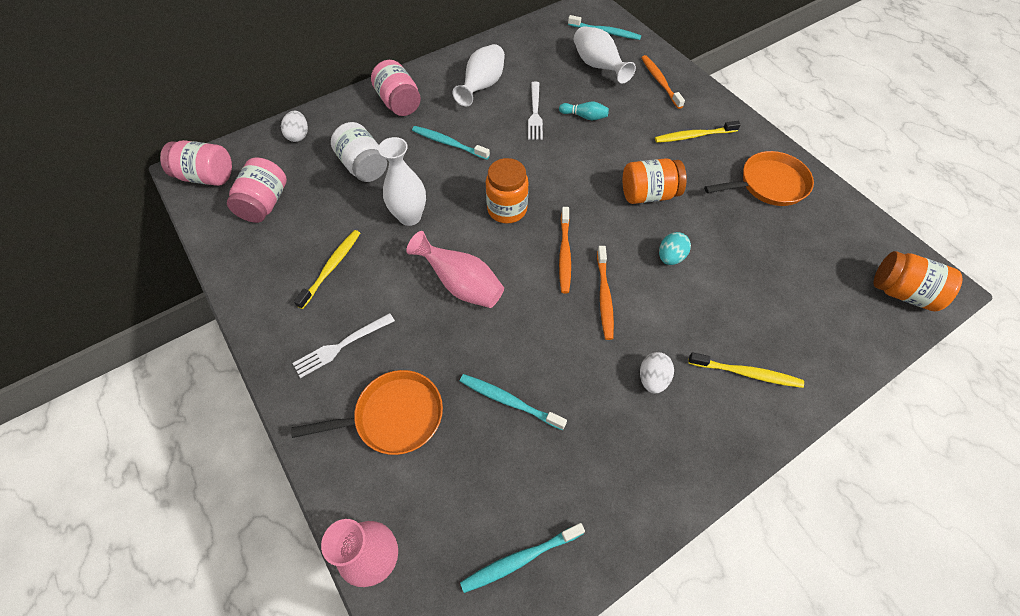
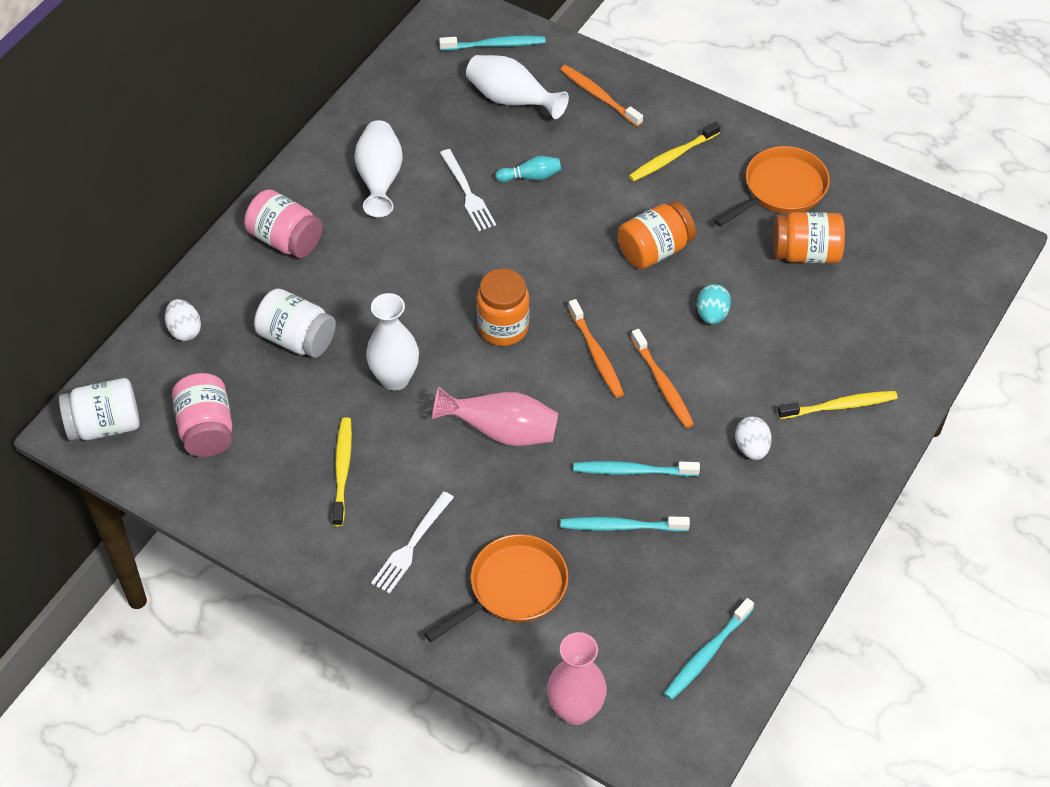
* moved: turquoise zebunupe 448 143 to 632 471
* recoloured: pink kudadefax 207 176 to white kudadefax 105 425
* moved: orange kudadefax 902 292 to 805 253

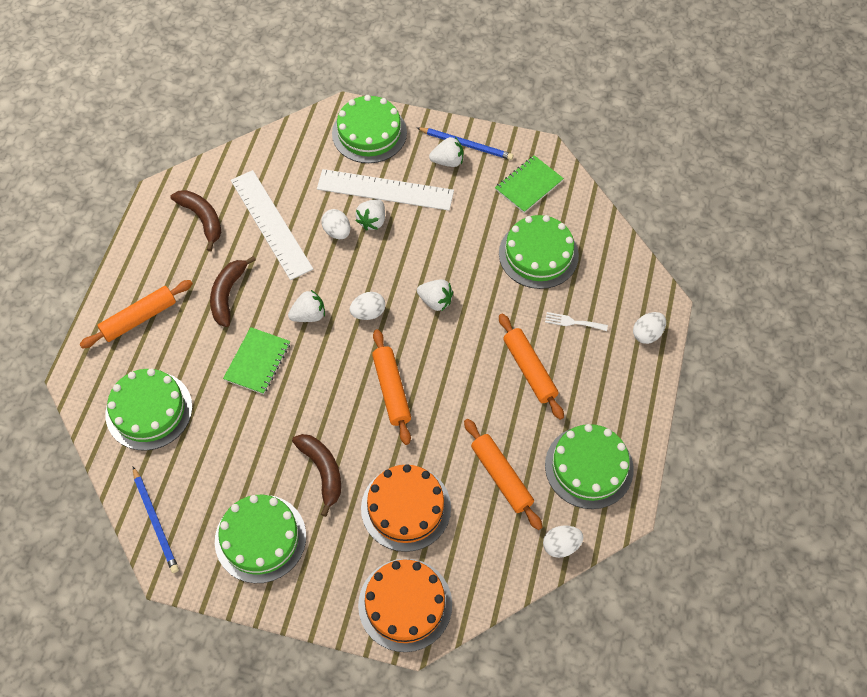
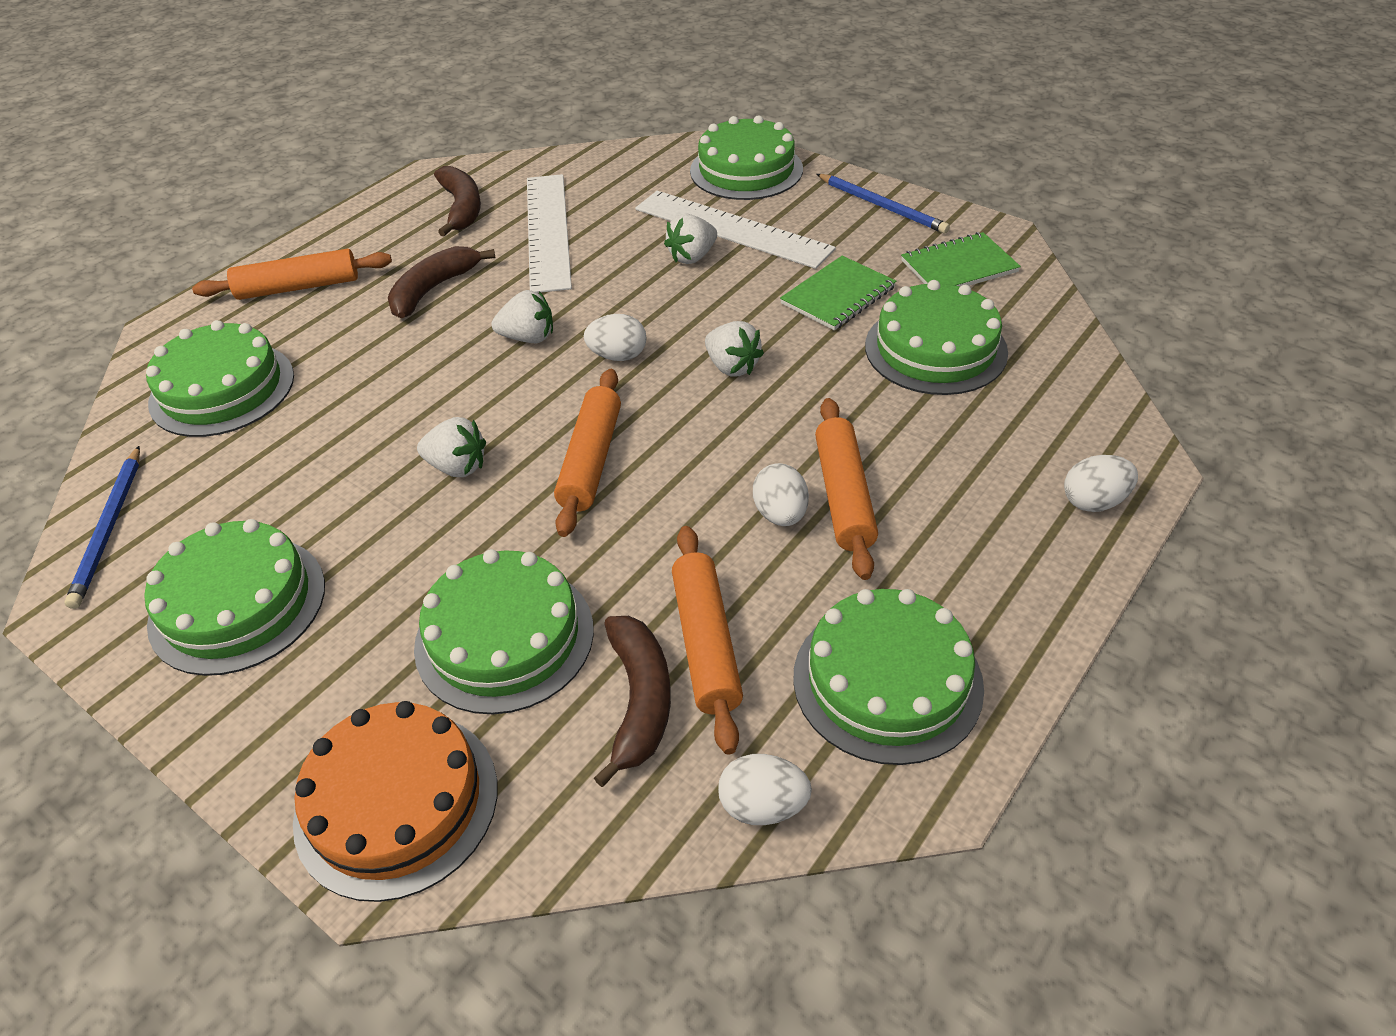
* moved: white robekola 448 161 to 457 467
* moved: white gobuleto 337 232 to 780 514
* removed: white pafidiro 573 322
* moved: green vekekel 257 362 to 838 295
* moved: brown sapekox 322 471 to 639 701
* recoloured: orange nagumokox 406 508 to green nagumokox 504 637

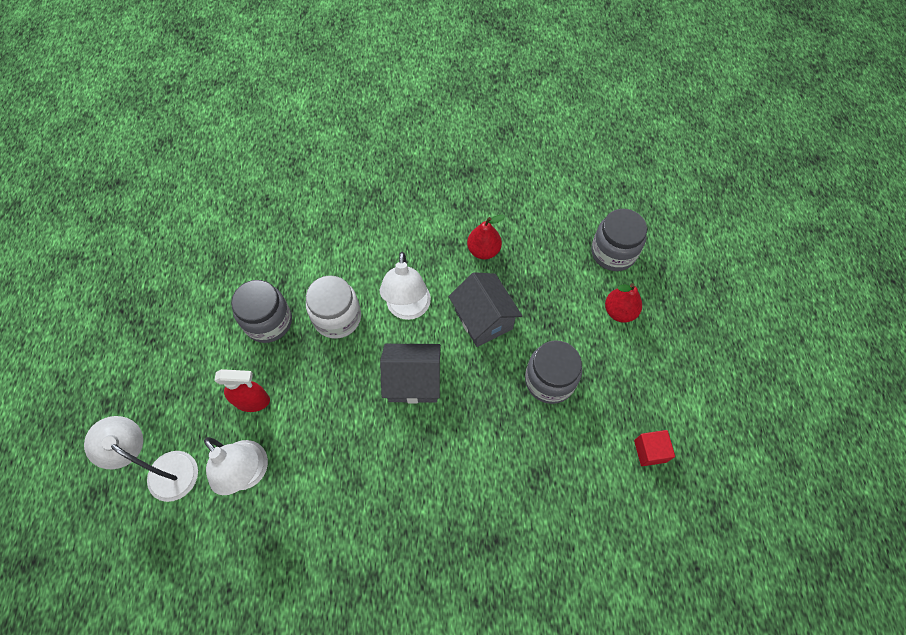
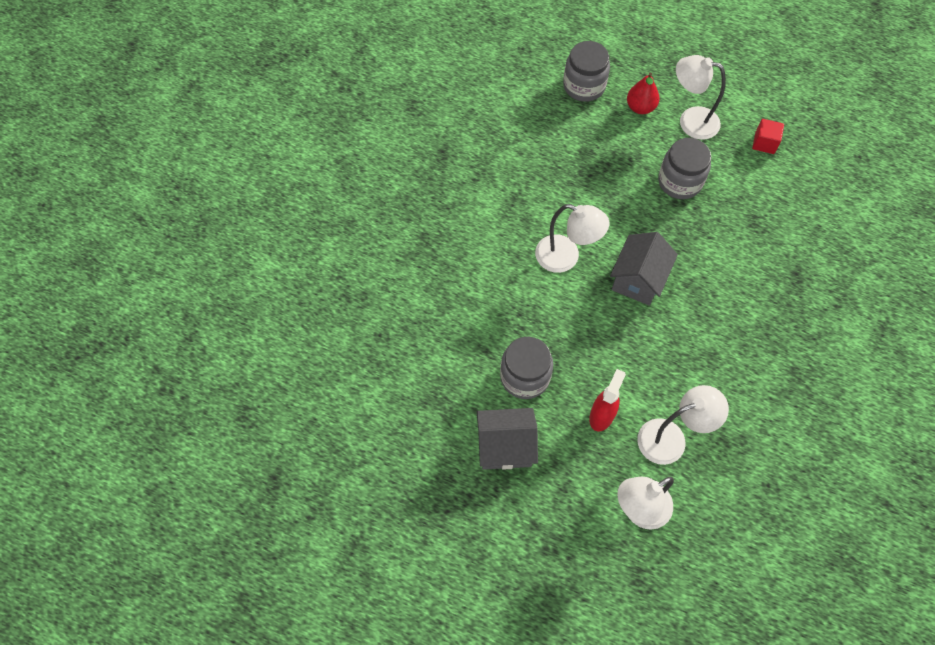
* removed: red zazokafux 483 250
* moved: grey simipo 483 319 to 505 446
* removed: white kudadefax 337 317
* added: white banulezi 690 121

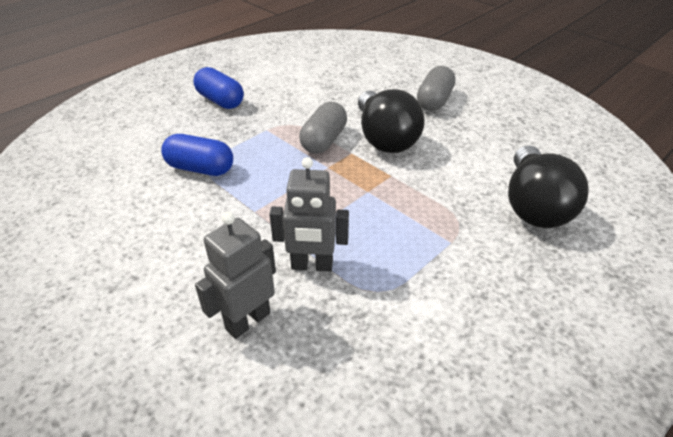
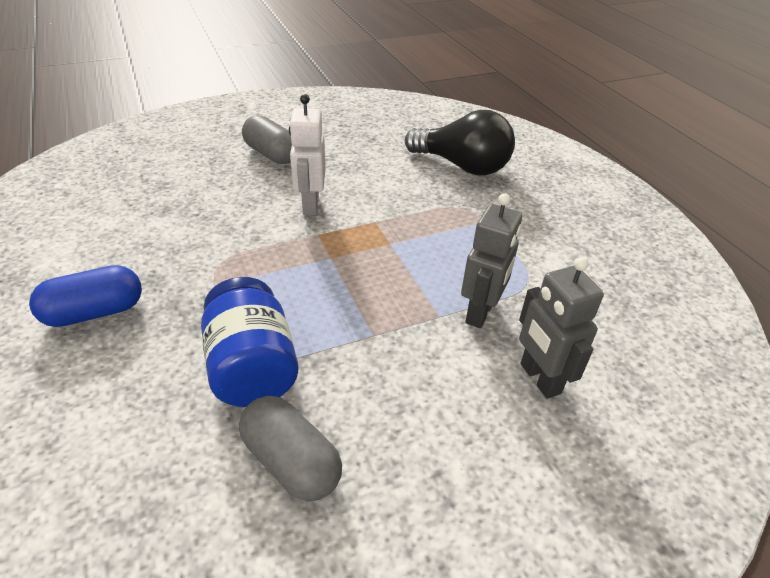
* replaced: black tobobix 384 138 to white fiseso 310 205
* moved: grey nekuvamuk 324 141 to 291 462
* replaced: blue nekuvamuk 200 168 to blue kudadefax 252 367

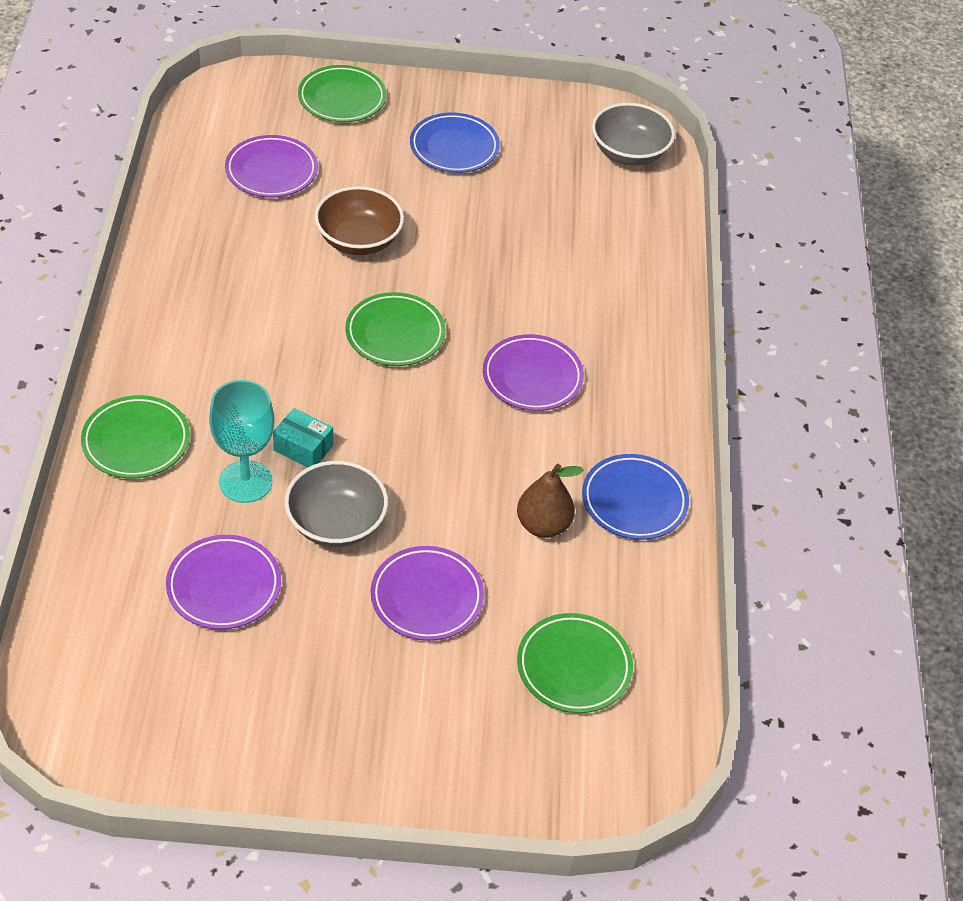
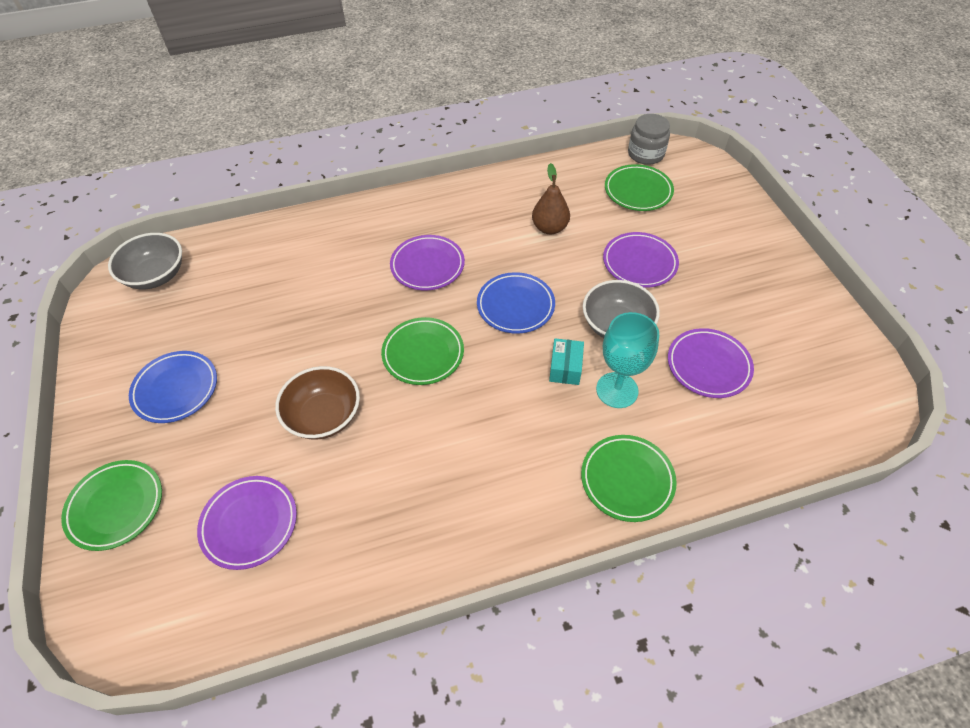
* moved: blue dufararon 634 501 to 515 306
* added: grey kudadefax 645 154

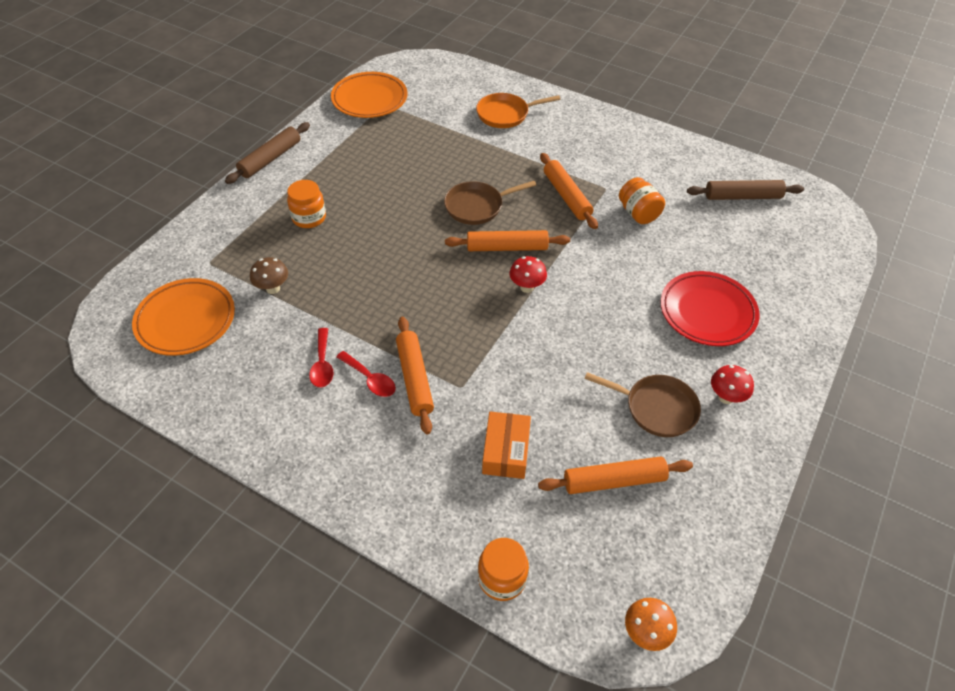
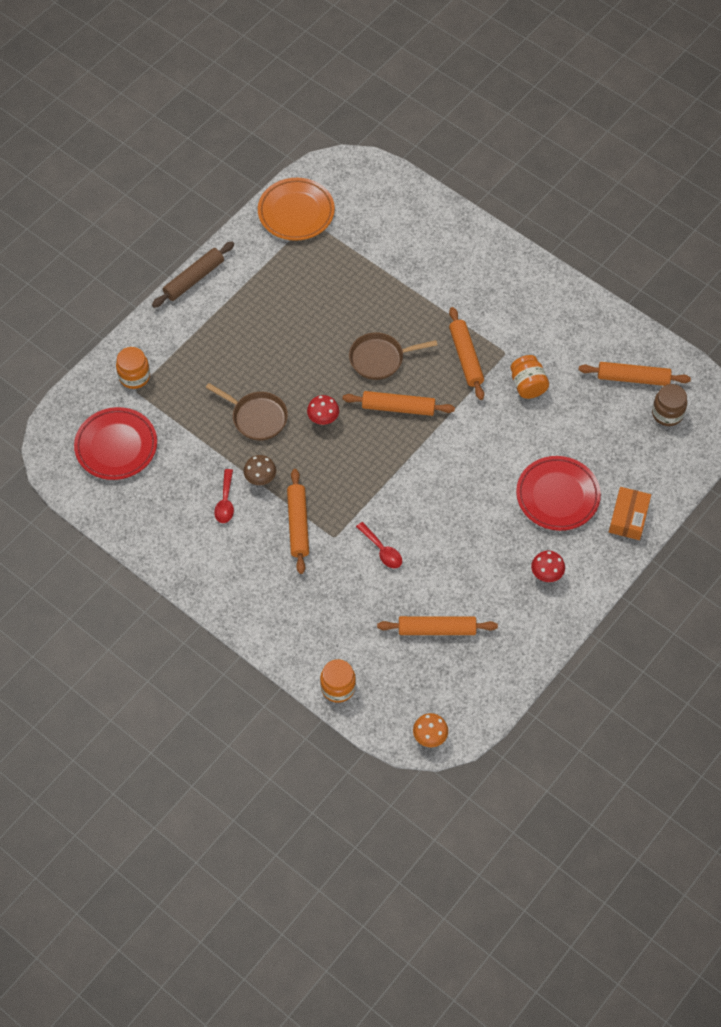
* removed: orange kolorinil 505 114
* moved: orange kudadefax 309 218 to 134 376
* recoloured: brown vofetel 742 197 to orange vofetel 633 378
* moved: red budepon 526 287 to 323 419
* moved: brown budepon 273 288 to 260 479
* recoloured: orange dufararon 186 320 to red dufararon 116 446
* moved: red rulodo 370 379 to 382 550
* moved: brown kolorinil 656 408 to 257 417
* moved: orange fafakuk 506 451 to 628 518
* added: brown kudadefax 667 413

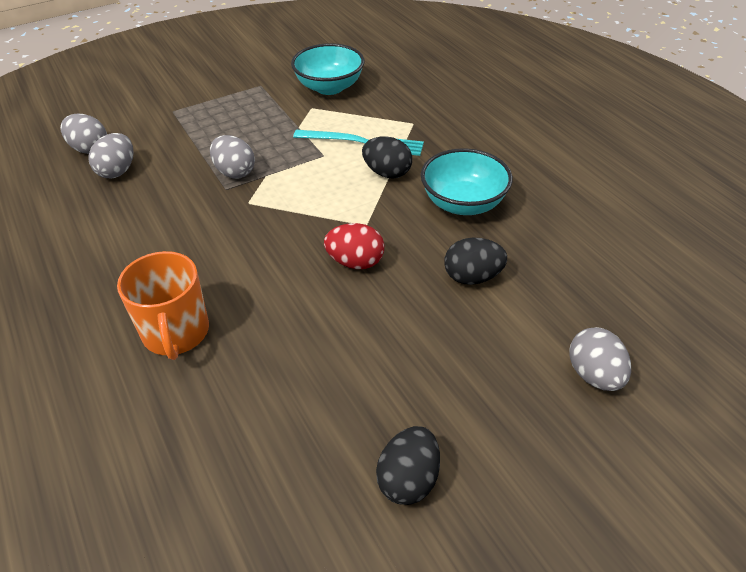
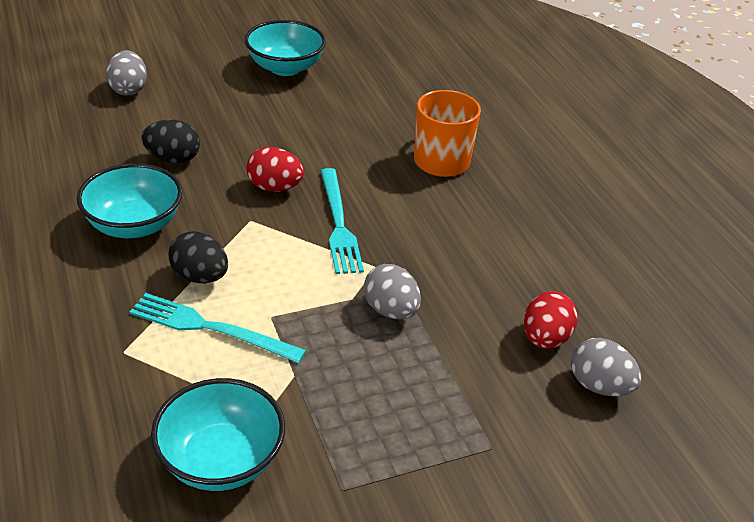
* recoloured: grey gobuleto 117 171 to red gobuleto 545 338
* replaced: black gobuleto 408 479 to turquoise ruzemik 285 67
* added: turquoise pafidiro 339 224

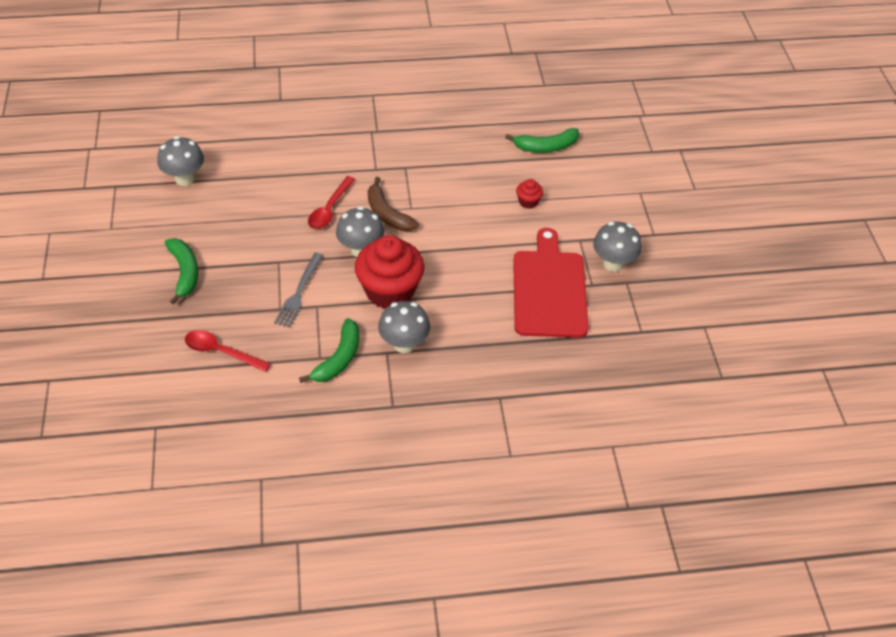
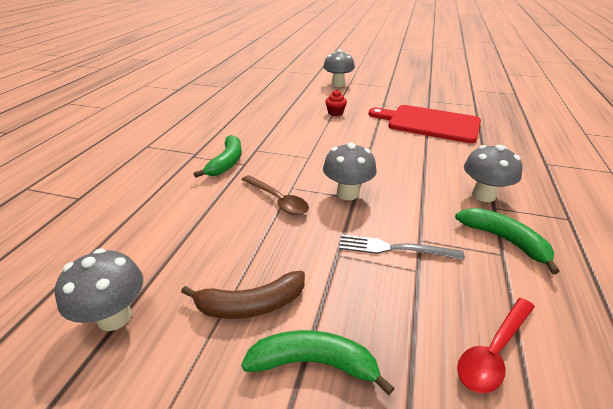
* moved: green sapekox 546 147 to 227 162
* recoloured: red rulodo 330 209 to brown rulodo 277 200
* moved: brown sapekox 387 214 to 251 305
* moved: grey budepon 613 263 to 338 84
* removed: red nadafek 390 291
* turned: grey pafidiro 299 292 = 395 248 150 degrees clockwise

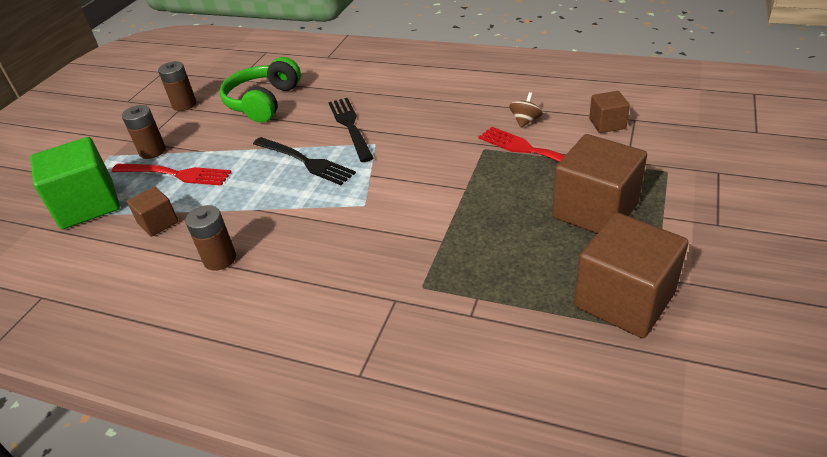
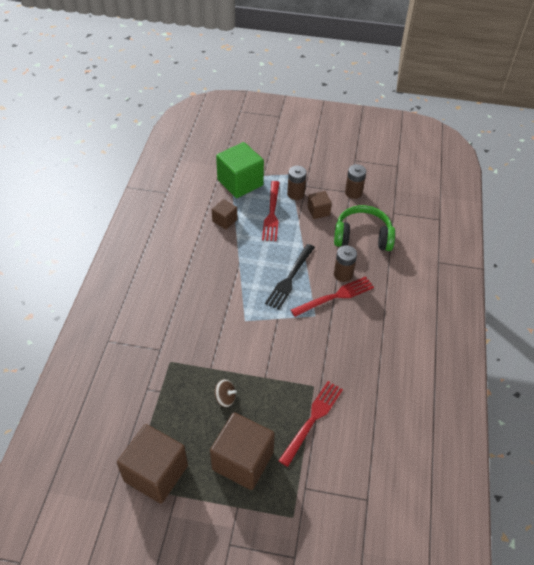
* moved: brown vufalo 607 124 to 318 211
* moved: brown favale 525 121 to 225 398
* recoloured: black pafidiro 350 126 to red pafidiro 335 296
* moved: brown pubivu 220 259 to 343 274

